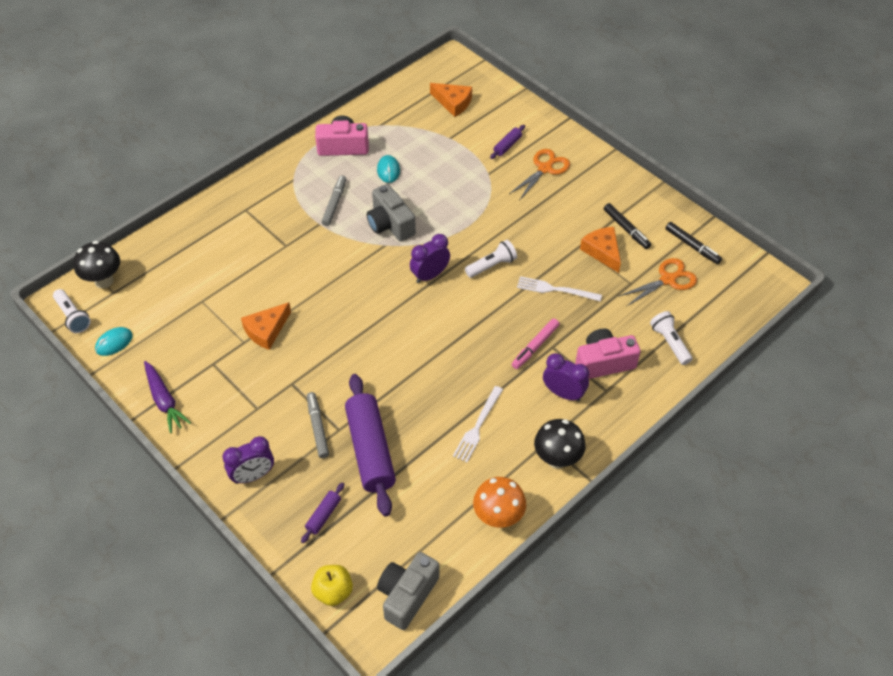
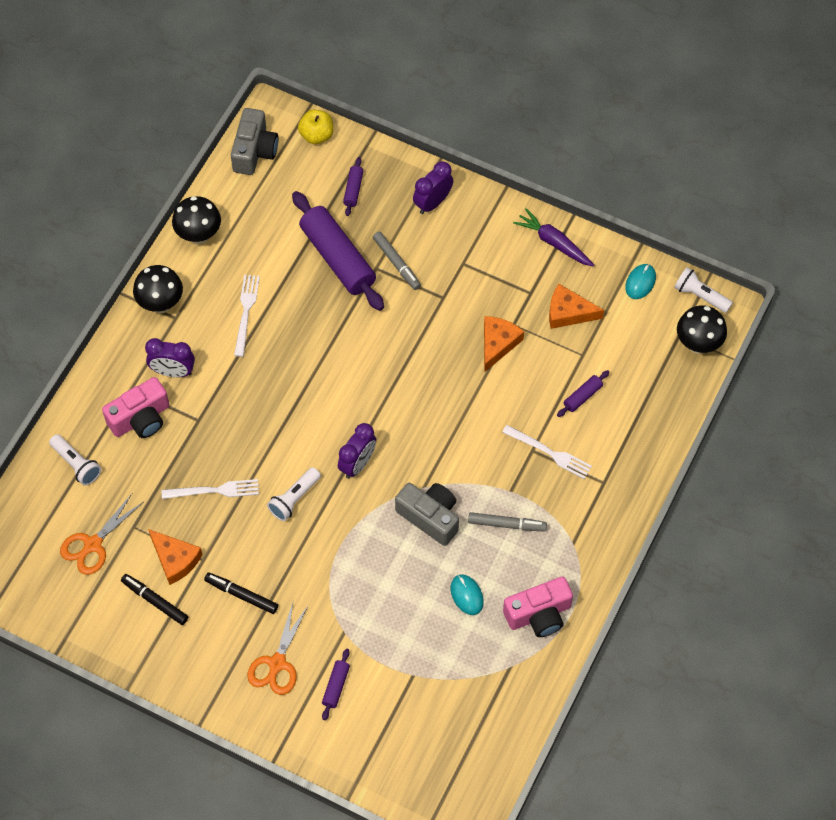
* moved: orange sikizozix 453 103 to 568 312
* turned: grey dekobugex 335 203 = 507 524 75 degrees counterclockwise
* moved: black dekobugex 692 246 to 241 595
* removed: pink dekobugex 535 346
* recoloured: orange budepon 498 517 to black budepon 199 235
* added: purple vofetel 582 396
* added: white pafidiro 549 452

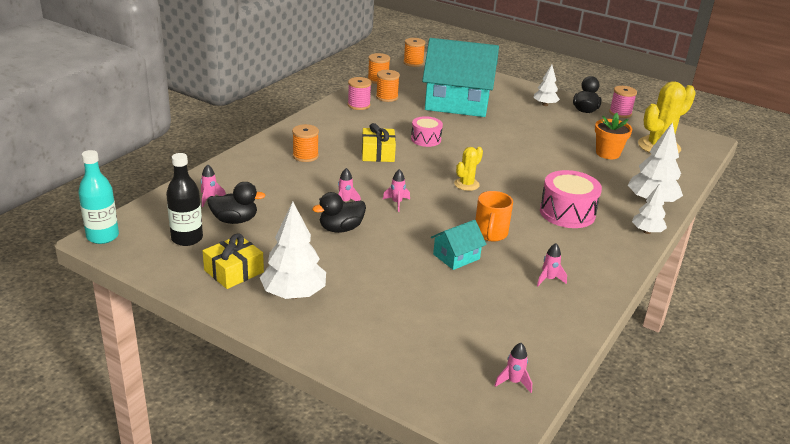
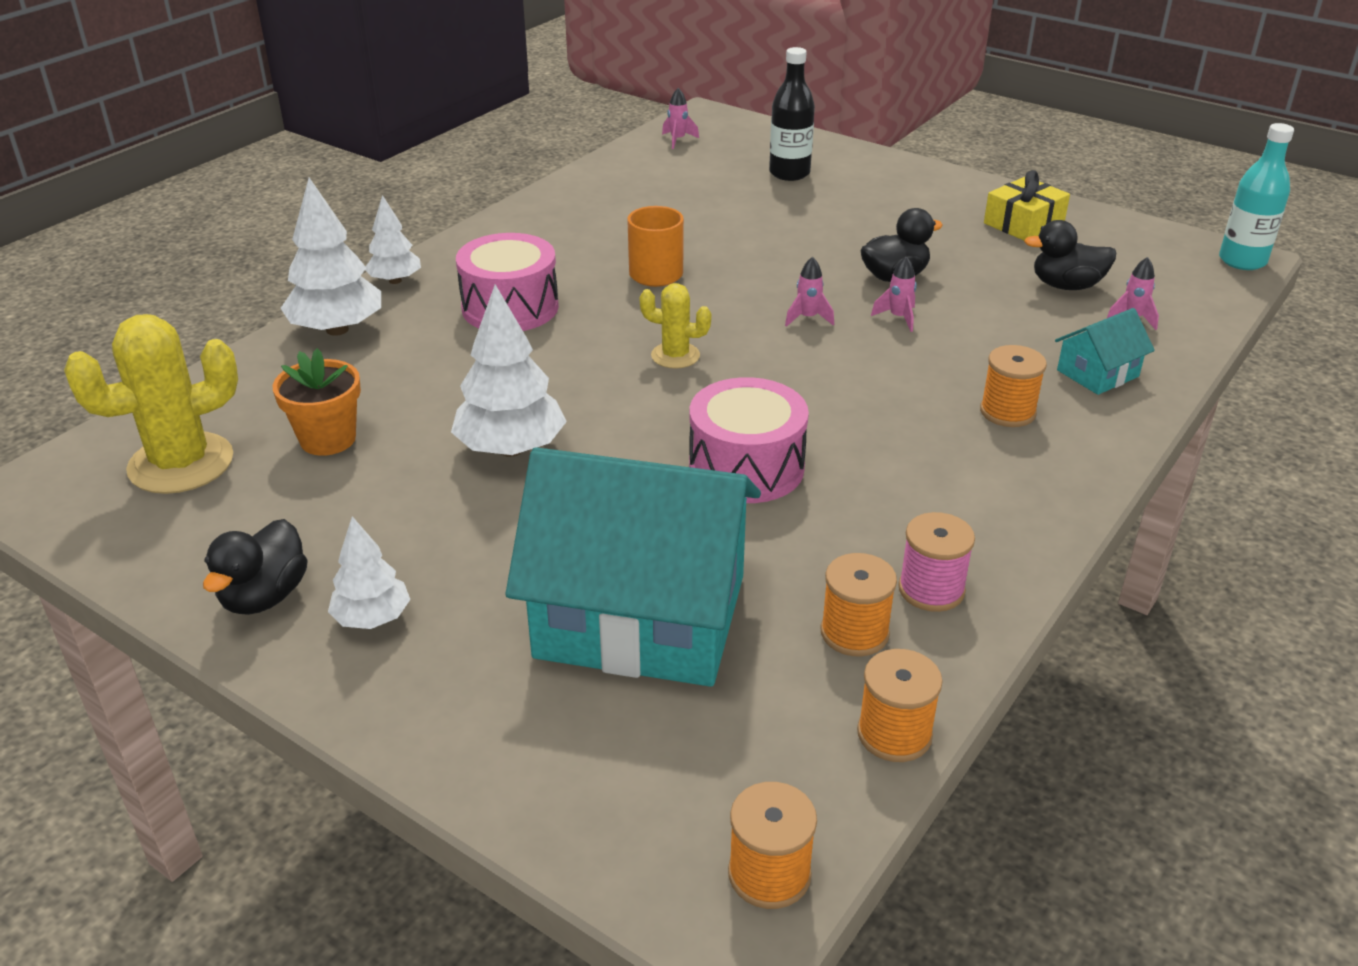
* removed: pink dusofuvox 620 113
* resized: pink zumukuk 426 139 = 746 467 x1.60
* removed: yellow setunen 378 153
* turned: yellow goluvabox 466 184 = 675 356 60 degrees clockwise
* moved: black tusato 187 238 to 789 173
* moved: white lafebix 294 294 to 511 449
* moved: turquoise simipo 456 256 to 1097 373
* removed: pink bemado 548 279

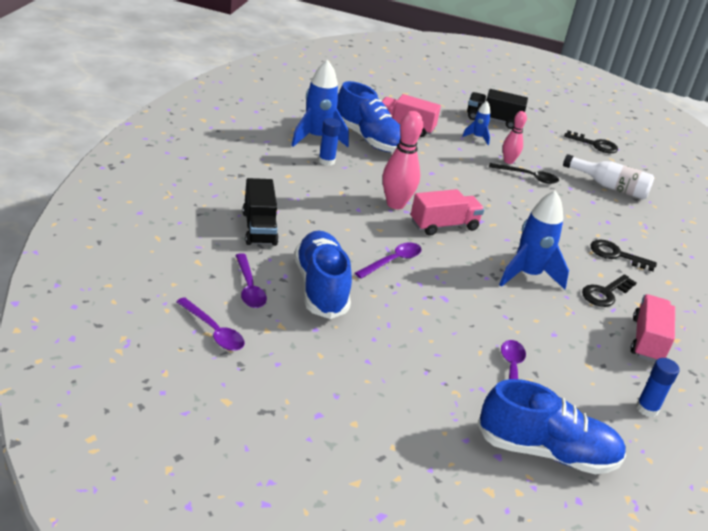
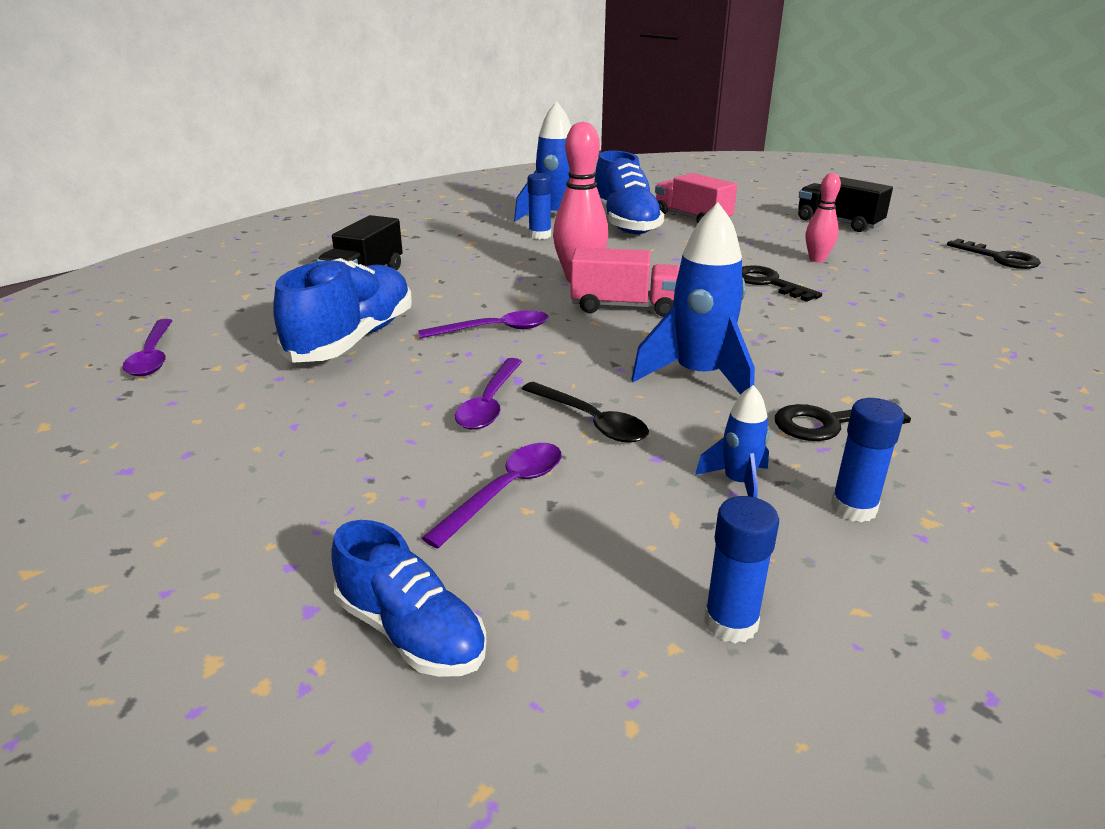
* moved: blue bemado 477 137 to 738 483
* removed: white tusato 609 187
* moved: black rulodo 528 177 to 591 421
* moved: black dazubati 617 255 to 769 283
* moved: purple rulodo 249 288 to 489 403
* replaced: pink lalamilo 647 340 to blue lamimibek 853 508
* resized: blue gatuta 546 451 = 411 632 x0.61

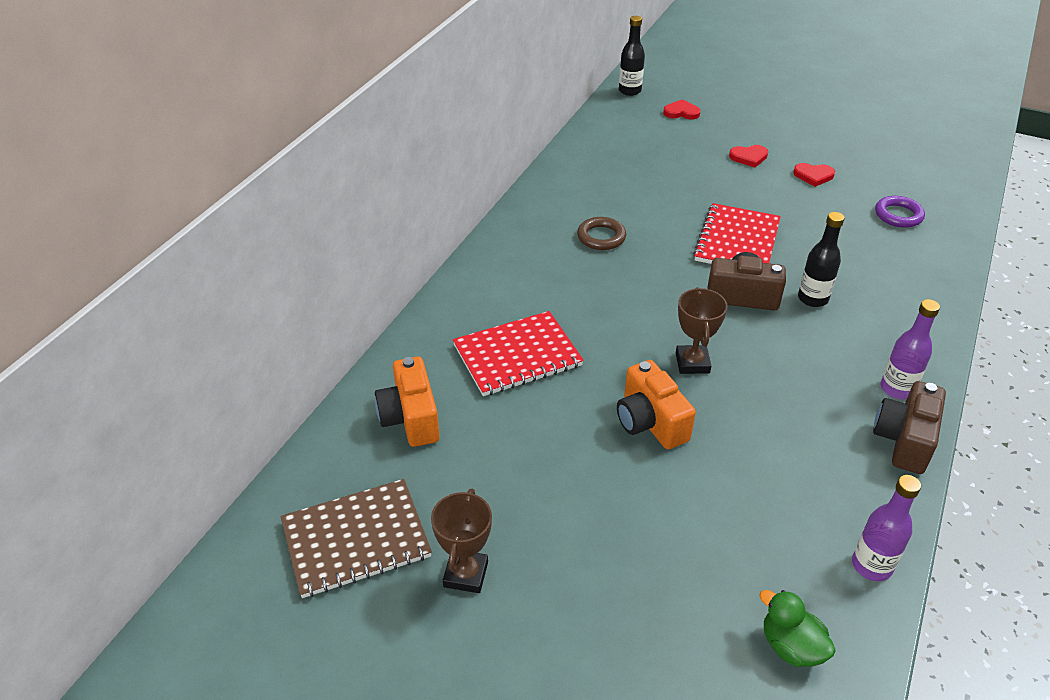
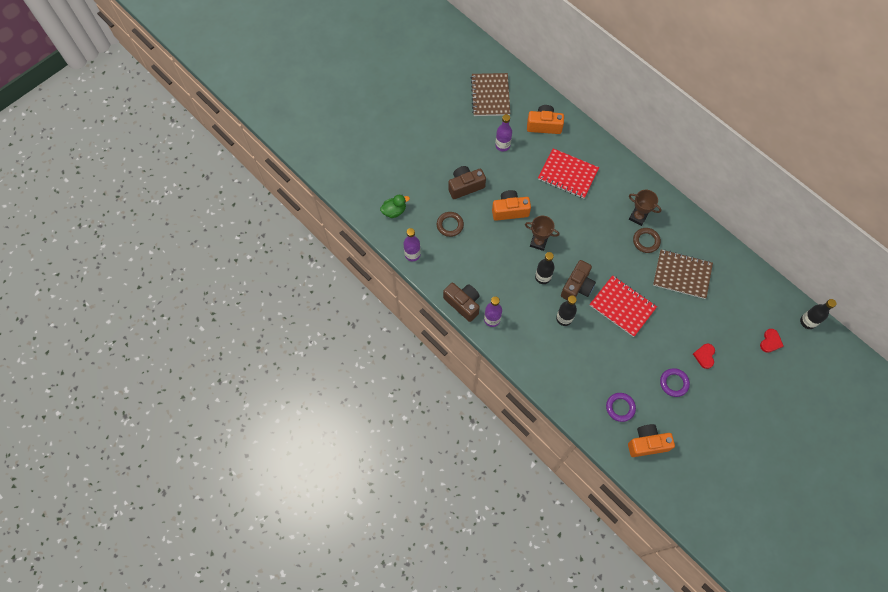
* replaced: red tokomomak 813 176 to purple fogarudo 674 383
* turned: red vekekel 517 355 = 568 174 60 degrees counterclockwise
* moved: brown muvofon 466 574 to 638 217
* added: purple tusato 502 145
* added: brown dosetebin 465 186
* added: brown fogarudo 450 225
* added: brown vekekel 682 275
* added: black tusato 543 277
* added: orange dosetebin 647 443

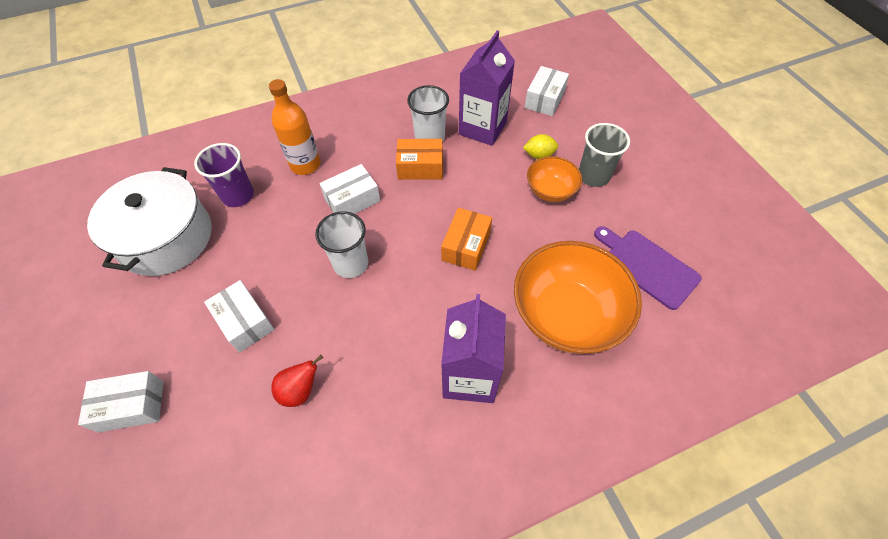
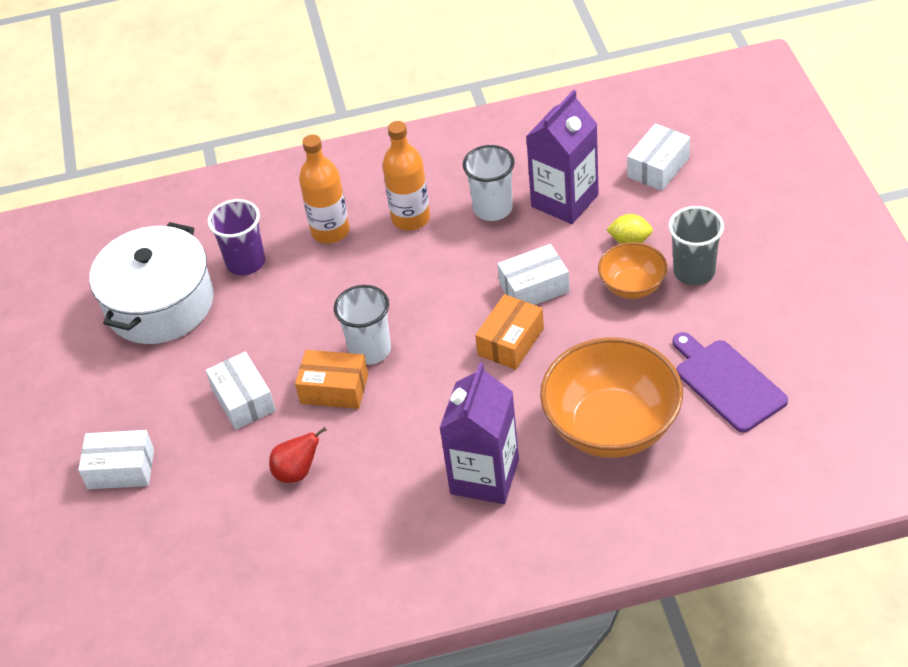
* moved: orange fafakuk 420 167 to 334 389
* moved: white fafakuk 352 200 to 534 288
* added: orange tusato 411 218

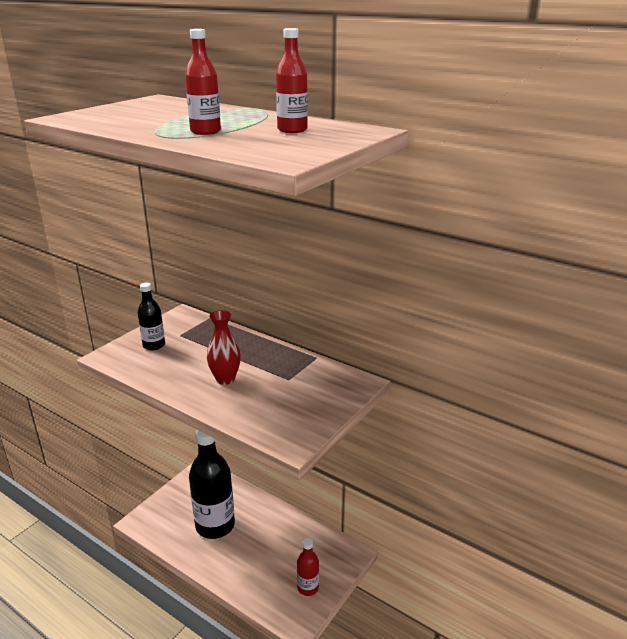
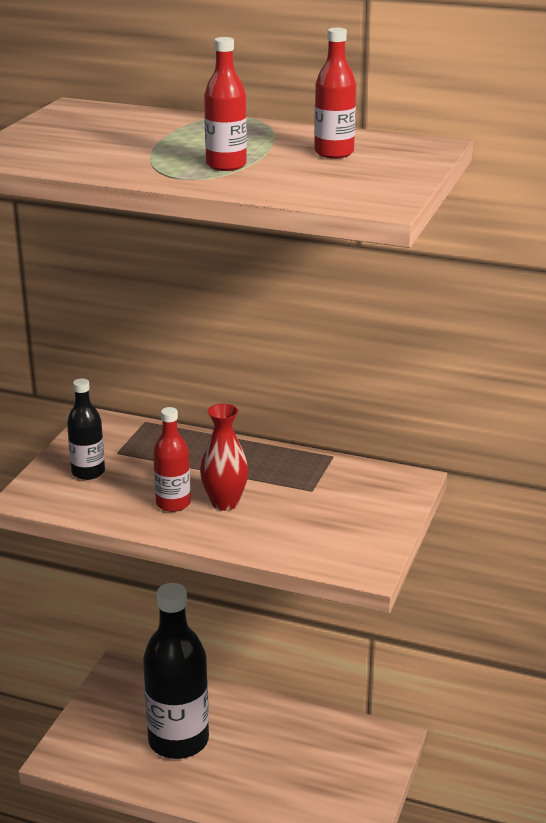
* moved: red tusato 308 587 to 173 503

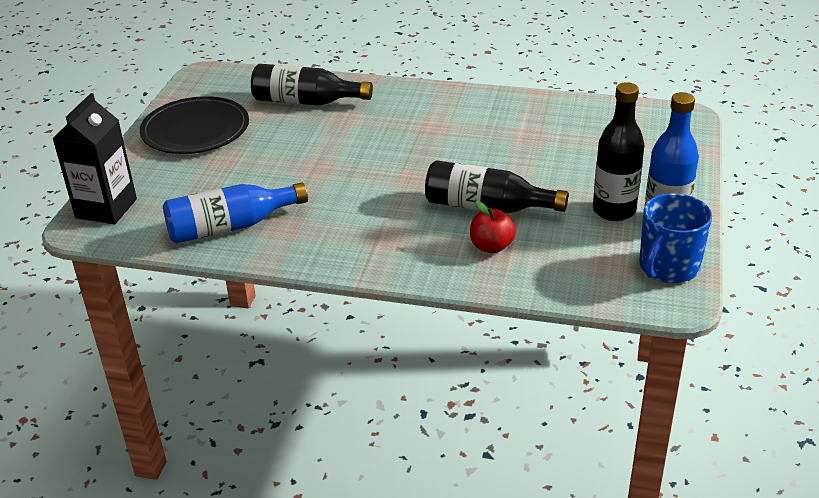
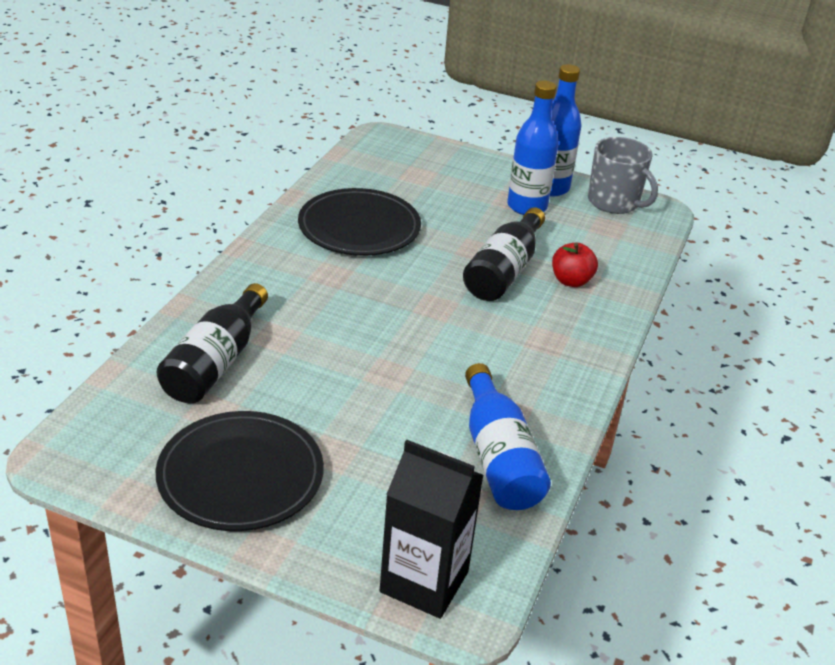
* recoloured: black tusato 614 210 to blue tusato 527 206
* recoloured: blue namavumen 668 267 to grey namavumen 614 202
* added: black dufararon 359 227

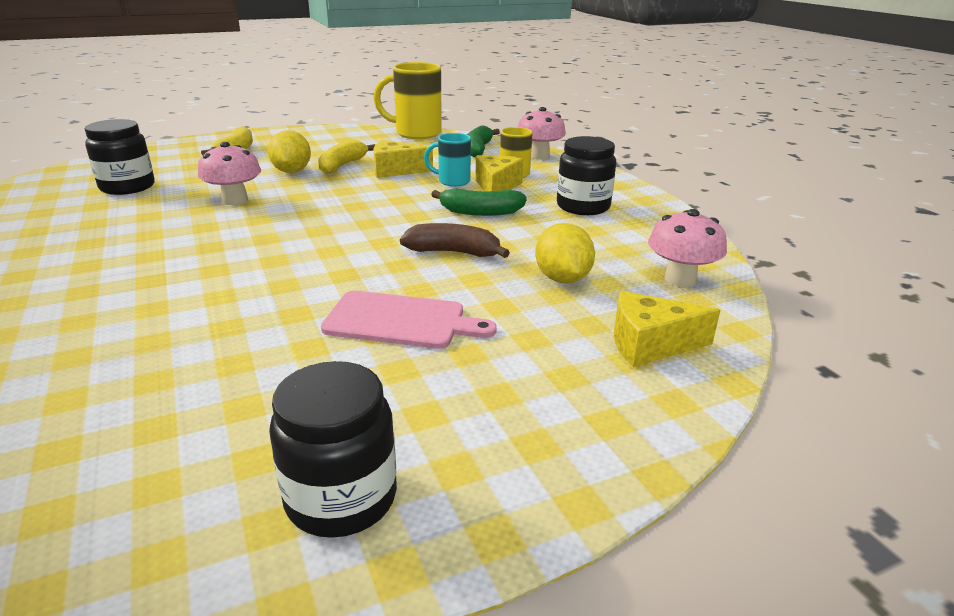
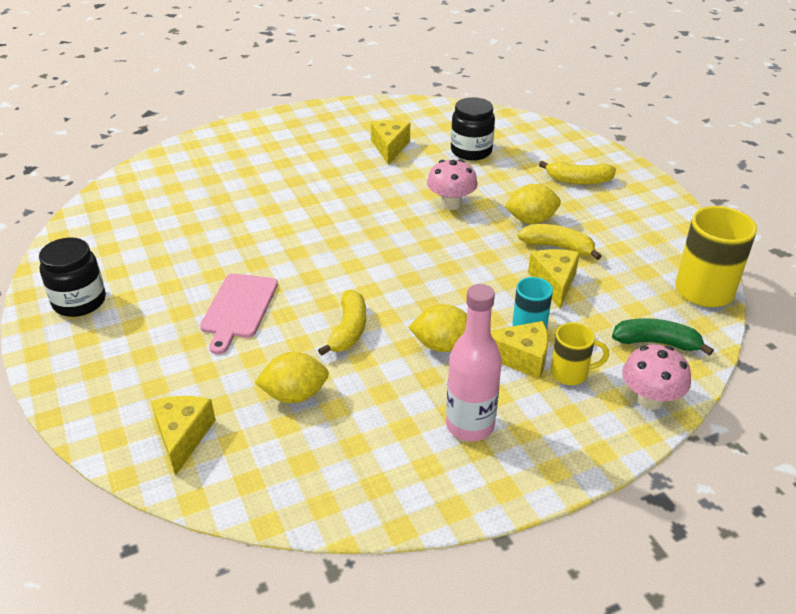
* replaced: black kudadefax 583 207 to pink tusato 470 426
* replaced: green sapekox 480 212 to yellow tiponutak 442 345
* removed: pink budepon 680 279
* recoloured: brown sapekox 454 252 to yellow sapekox 348 330
* added: yellow sikizozix 389 147

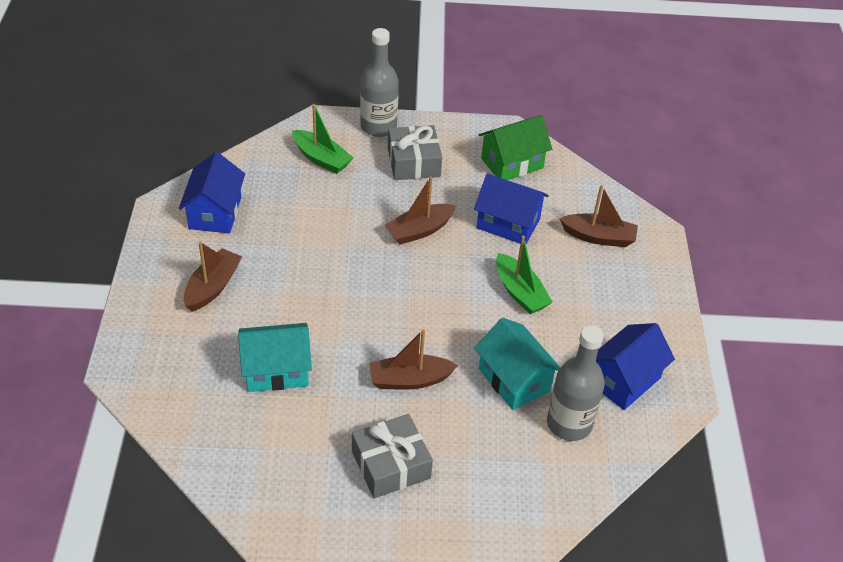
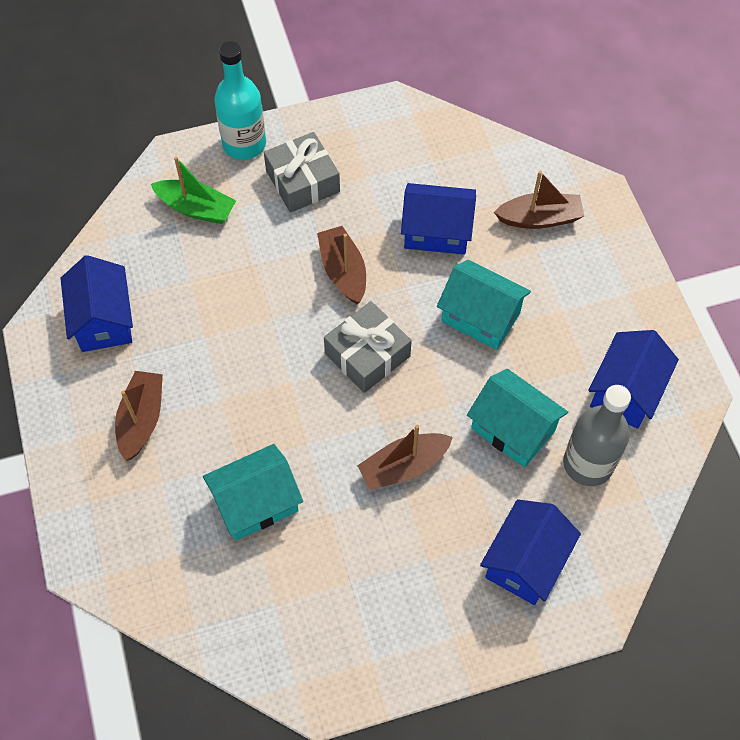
* recoloured: grey tusato 378 126 to turquoise tusato 244 144
* removed: green simipo 512 163
* turned: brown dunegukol 419 230 = 343 271 120 degrees clockwise
* replaced: green dunegukol 520 292 to turquoise simipo 480 317
* moved: grey setunen 391 464 to 367 354
* added: blue simipo 525 562

